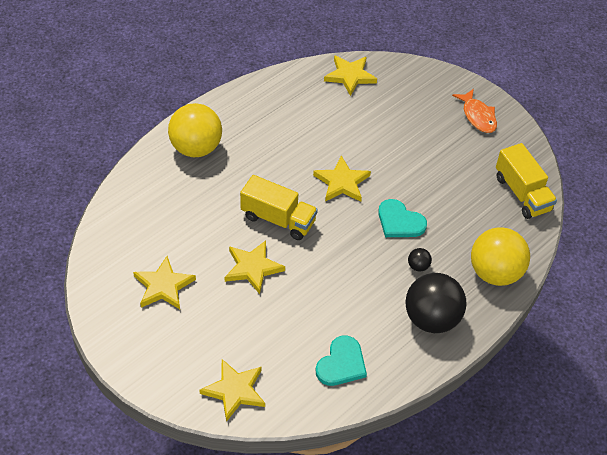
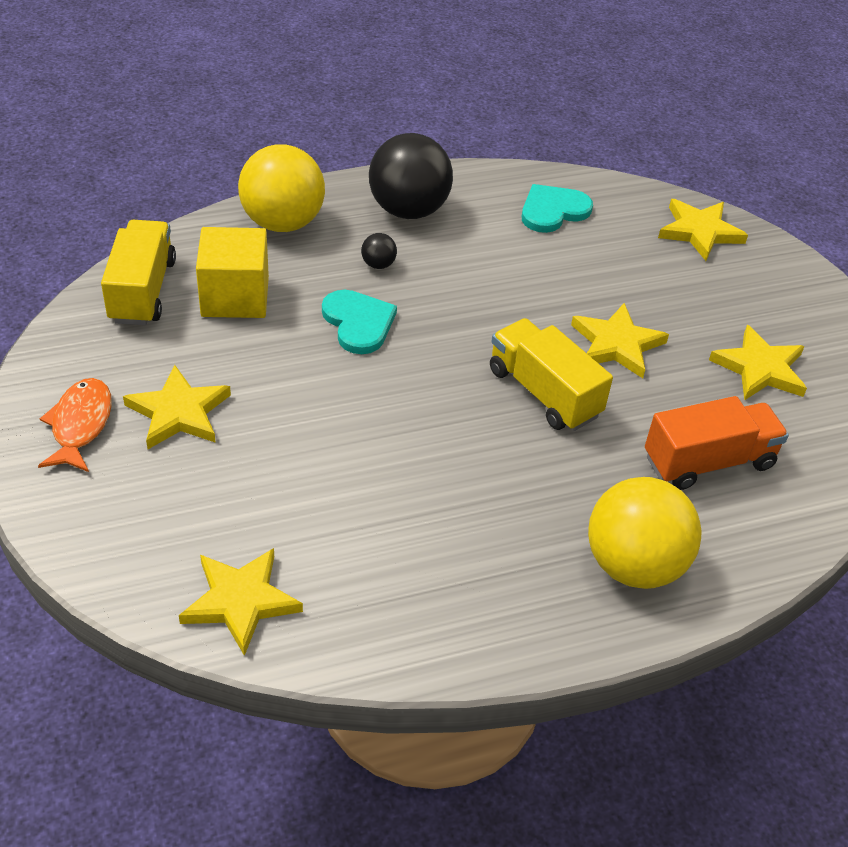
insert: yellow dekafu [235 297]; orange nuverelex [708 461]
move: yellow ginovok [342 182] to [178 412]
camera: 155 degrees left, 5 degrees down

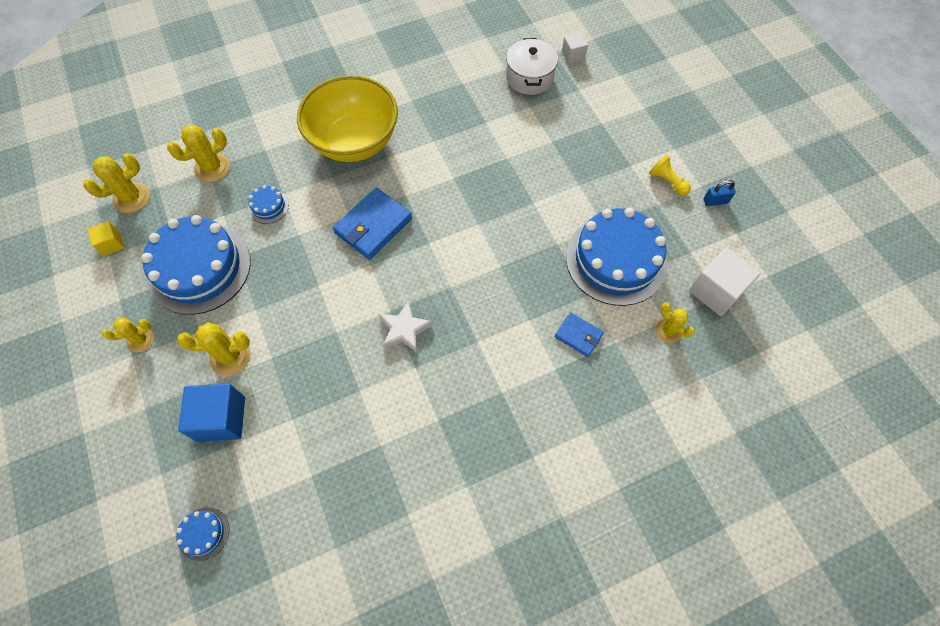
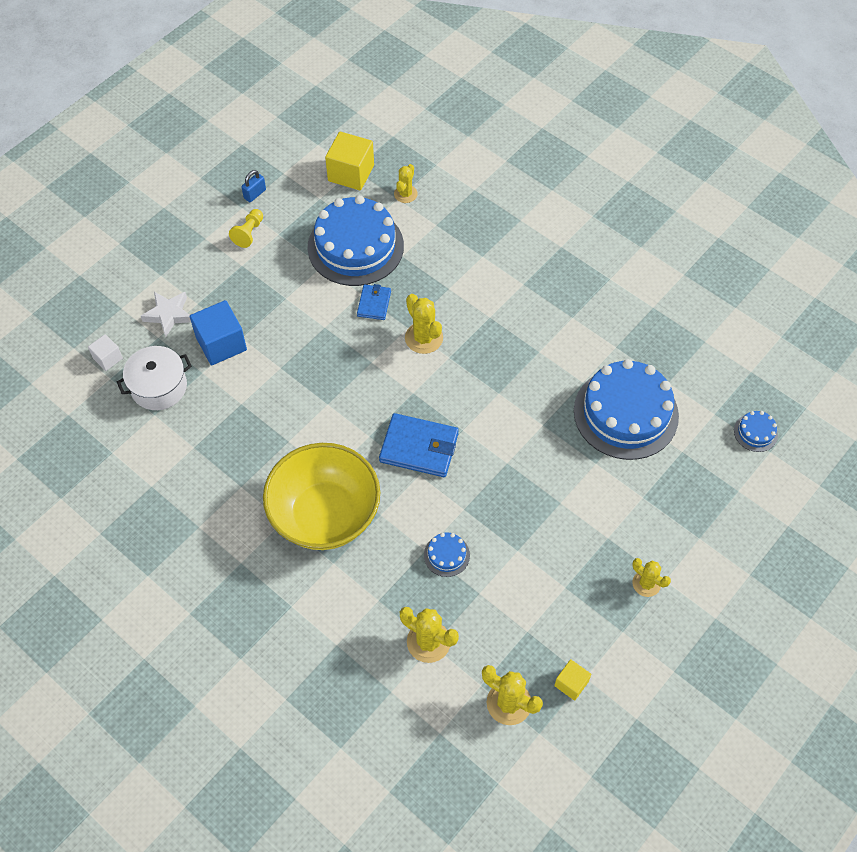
move: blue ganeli [199 268] to [626 413]; white ginovok [404 330] to [168 315]; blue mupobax [578 335] to [374 304]; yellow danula [230 356] to [424 338]; blue dekafu [221 419] to [221 344]
recolor: white dekafu [716 291] to yellow dekafu [351 173]
rotate: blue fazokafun [715 201] = [255 194] 75 degrees clockwise
camera: 115 degrees left, 5 degrees down

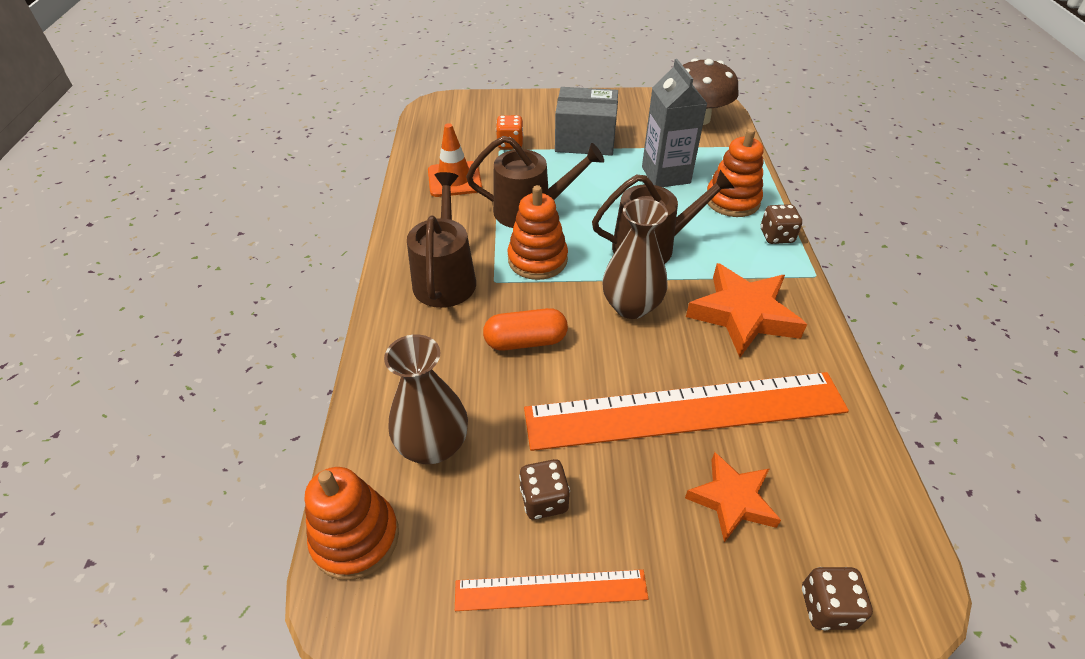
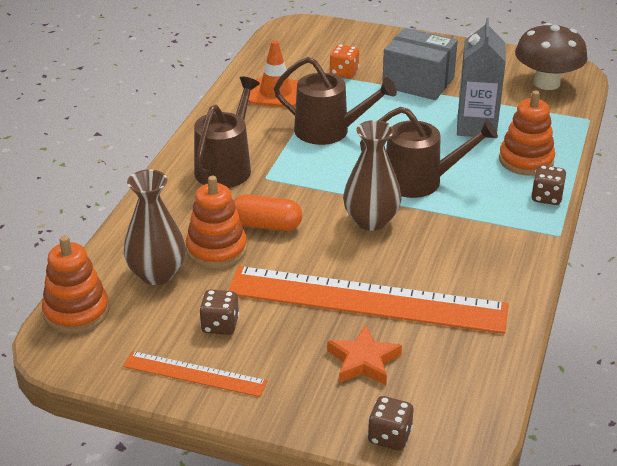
delete: orange ginovok [743 314]
move: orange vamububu [537 260] to [216 250]
camera: 20 degrees right, 10 degrees down

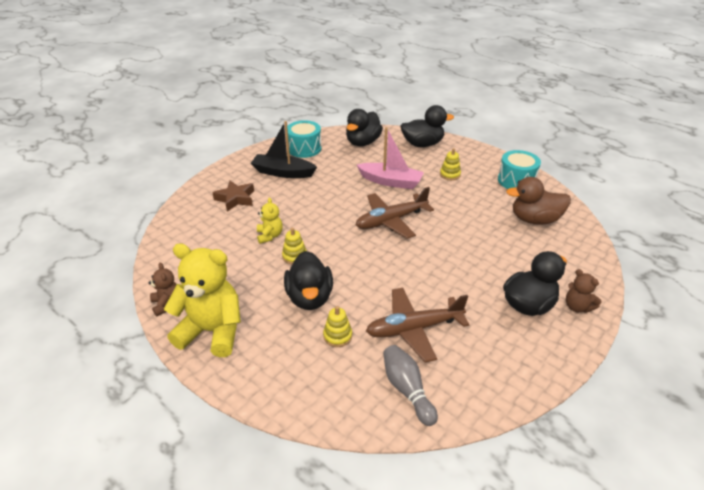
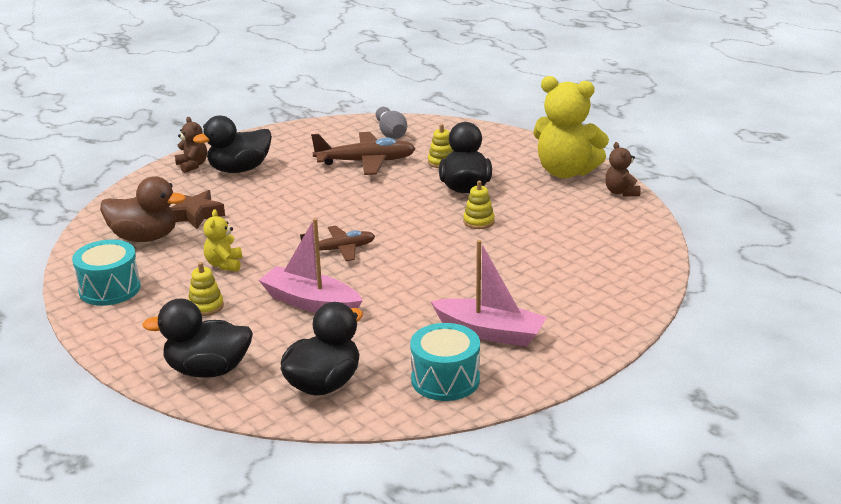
move: brown ginovok [235 199] to [195 214]; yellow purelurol [269 236] to [224 264]
recolor: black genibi [283 172] to pink genibi [490 332]
resize: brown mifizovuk [391 221] = [340 249] x0.65
camera: 170 degrees left, 10 degrees down

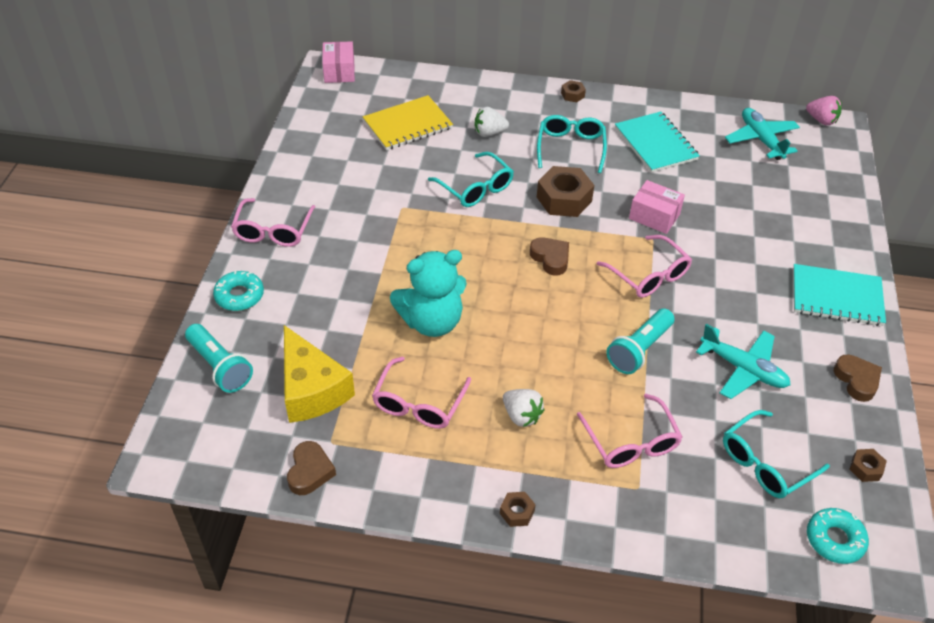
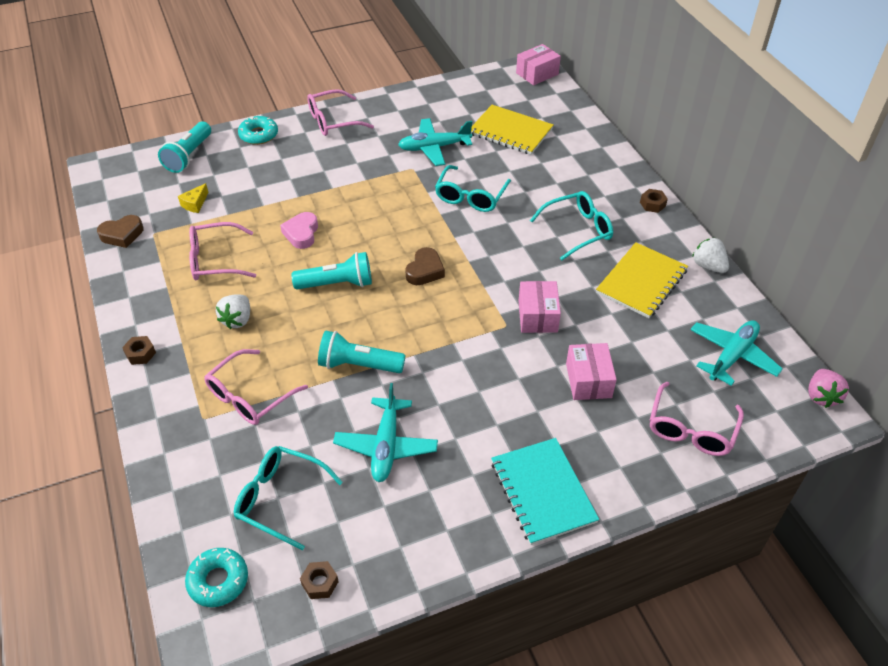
delete: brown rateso [564 199]; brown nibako [857 380]
insert: turquoise mifizovuk [434 148]; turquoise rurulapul [337 284]; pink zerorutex [588 380]
move: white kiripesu [489 133] to [708 266]; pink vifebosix [649 275] to [691 429]
replace: turquoise purelurol [432 322] to pink nibako [301 233]
recolor: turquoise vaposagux [655 144] to yellow vaposagux [641 282]
resize: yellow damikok [311 389] = [195 204] x0.41
camera: 60 degrees right, 0 degrees up

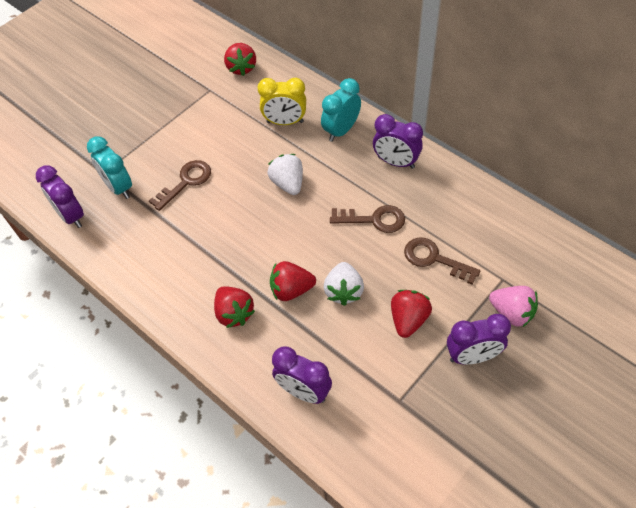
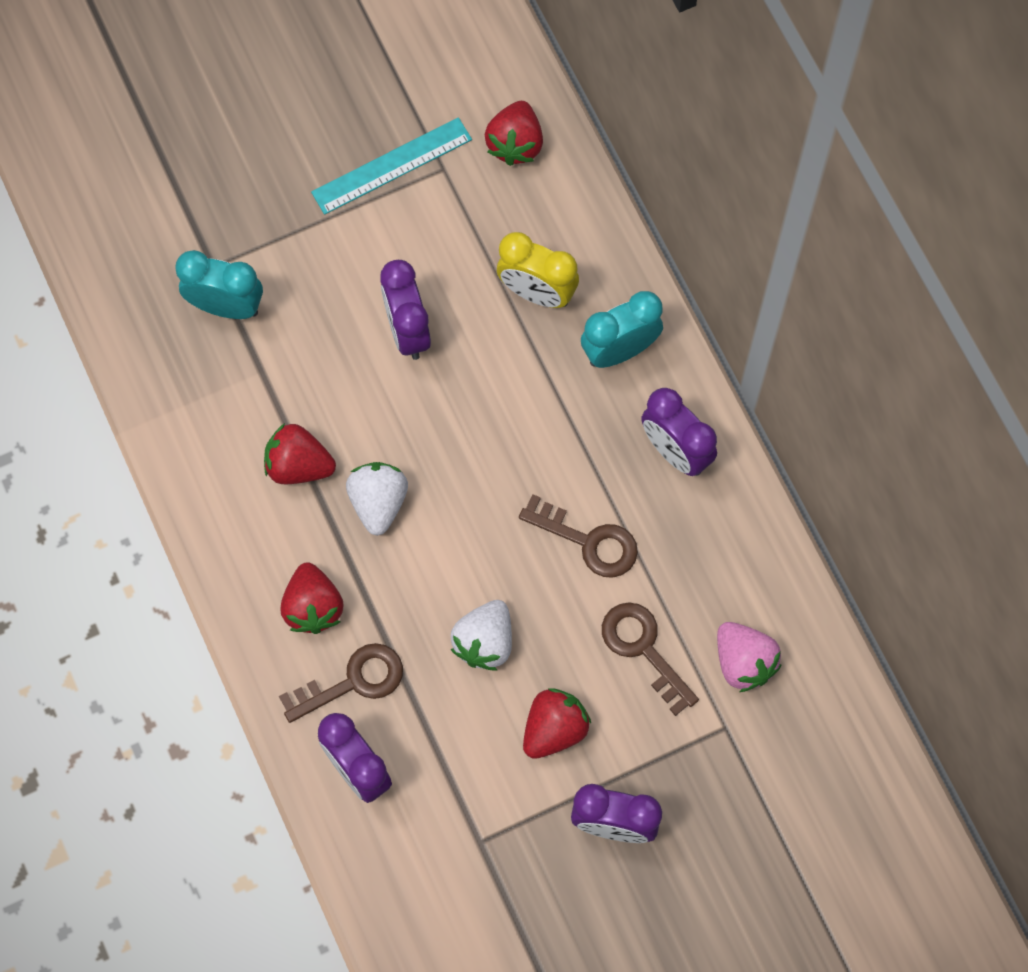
insert: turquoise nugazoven [391 166]
move: white kiripesu [288 183] to [378 502]; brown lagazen [186 182] to [353 681]; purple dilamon [71 216] to [407 331]; red kiripesu [291 290] to [298 465]; pink kiripesu [511 313] to [743 662]
rotate: turquoise dilamon [118 187] = [226 306] 120 degrees clockwise
camera: 20 degrees right, 15 degrees up

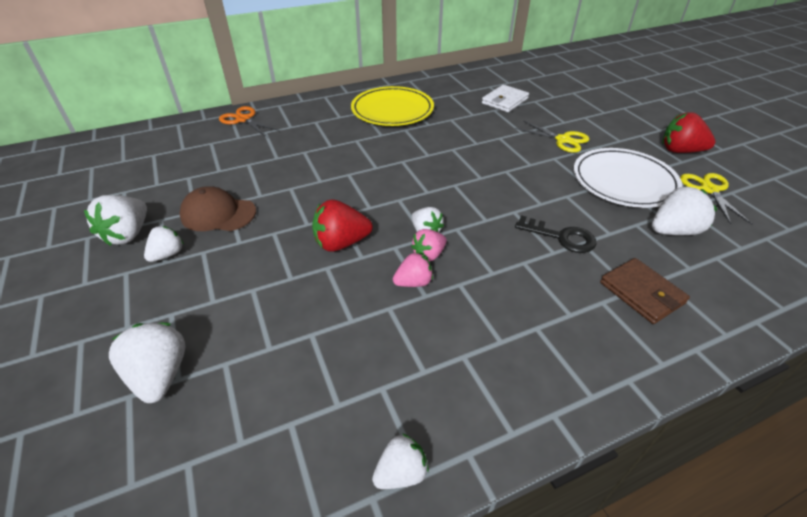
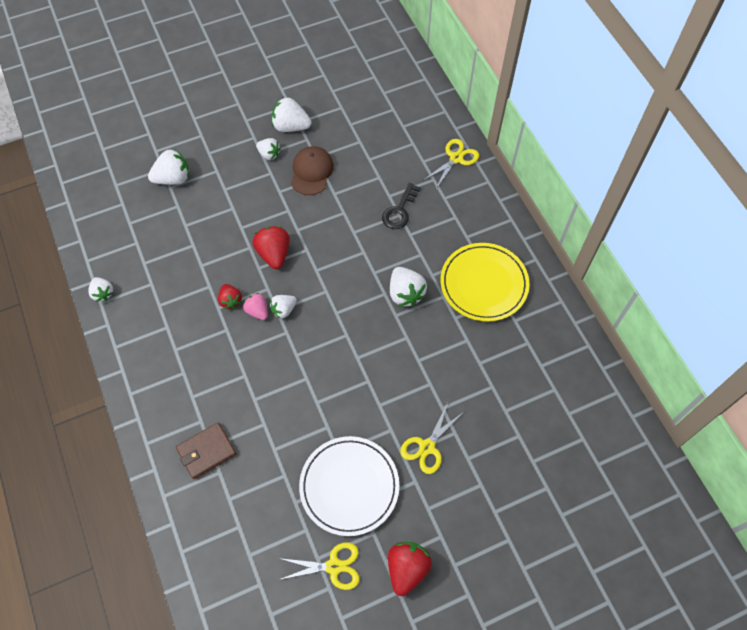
delete: white mupobax [505 101]
move: white kiripesu [673 231] to [405 293]; black lagazen [561 237] to [399 211]
recolor: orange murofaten [243 119] to yellow murofaten [456 158]; pink kiripesu [413 282] to red kiripesu [230 300]
camera: 90 degrees right, 20 degrees up

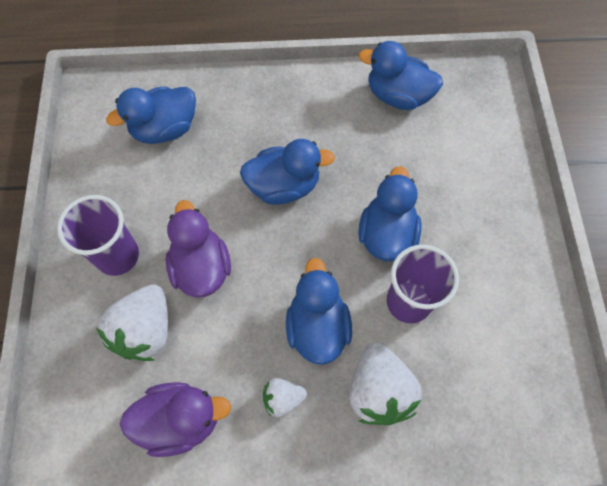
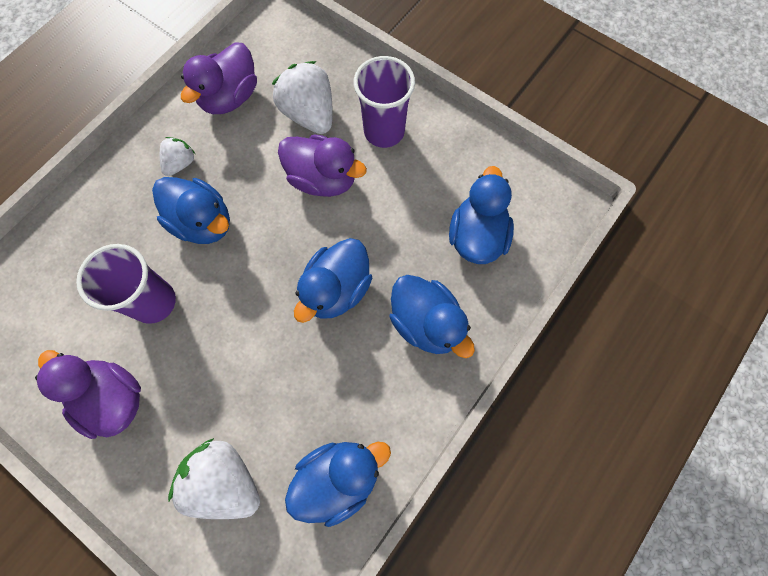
insert: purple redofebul [113 398]
move: blue redofebul [386 234] to [426 323]; white kiripesu [379 390] to [225 480]
camera: 130 degrees right, 5 degrees up

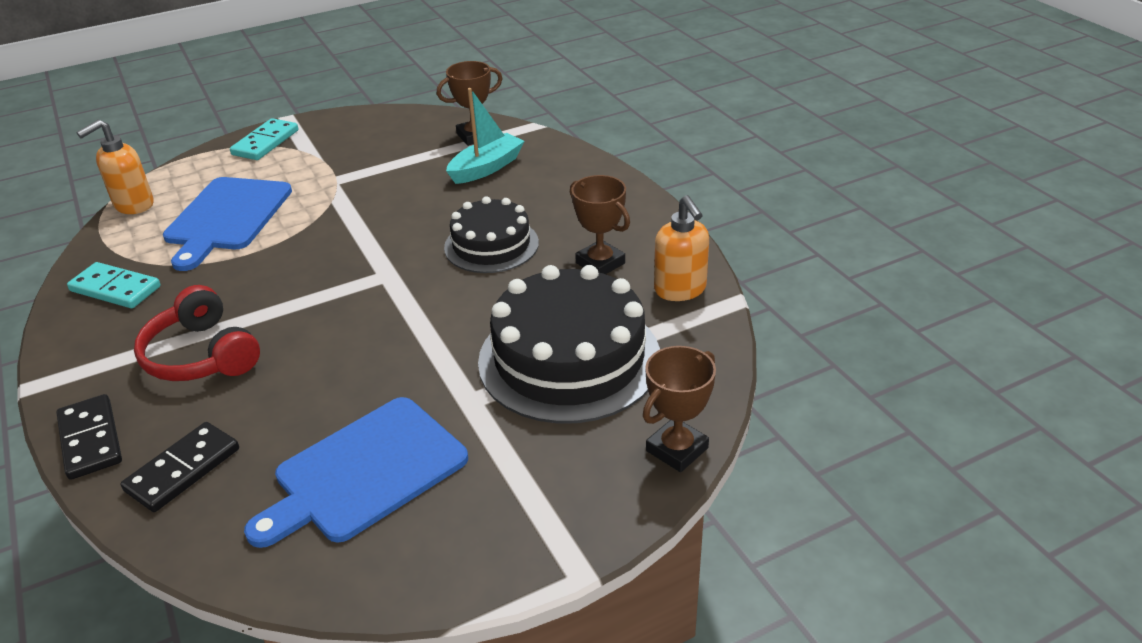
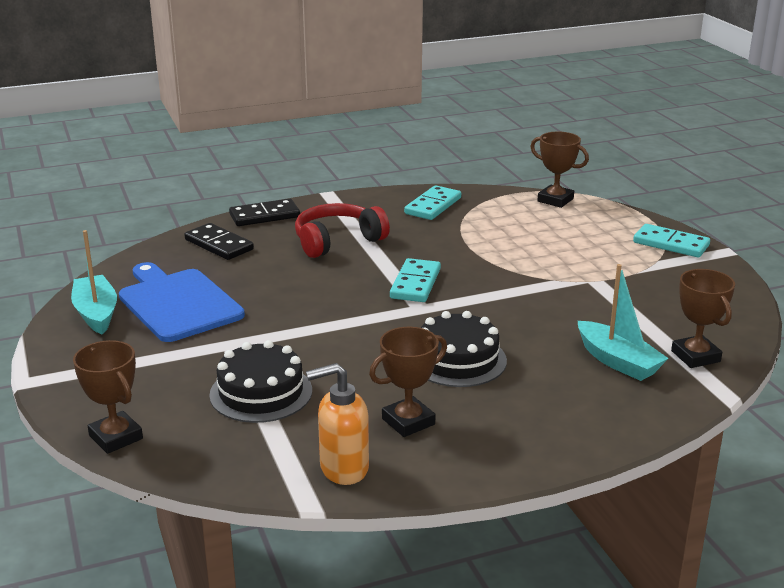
delete: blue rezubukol [226 217]
insert: turquoise genibi [96 313]; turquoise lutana [415 284]
replace: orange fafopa [133 205] to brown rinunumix [555 200]
resize: black ganeli [569 359] = [261 392] x0.60
camera: 95 degrees right, 10 degrees down

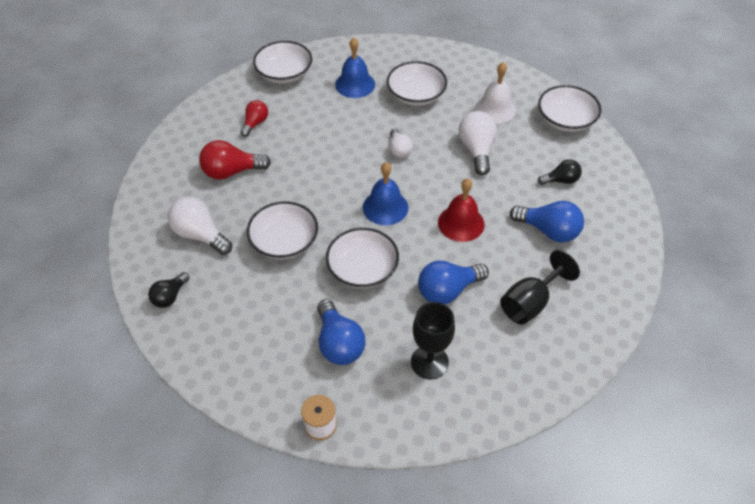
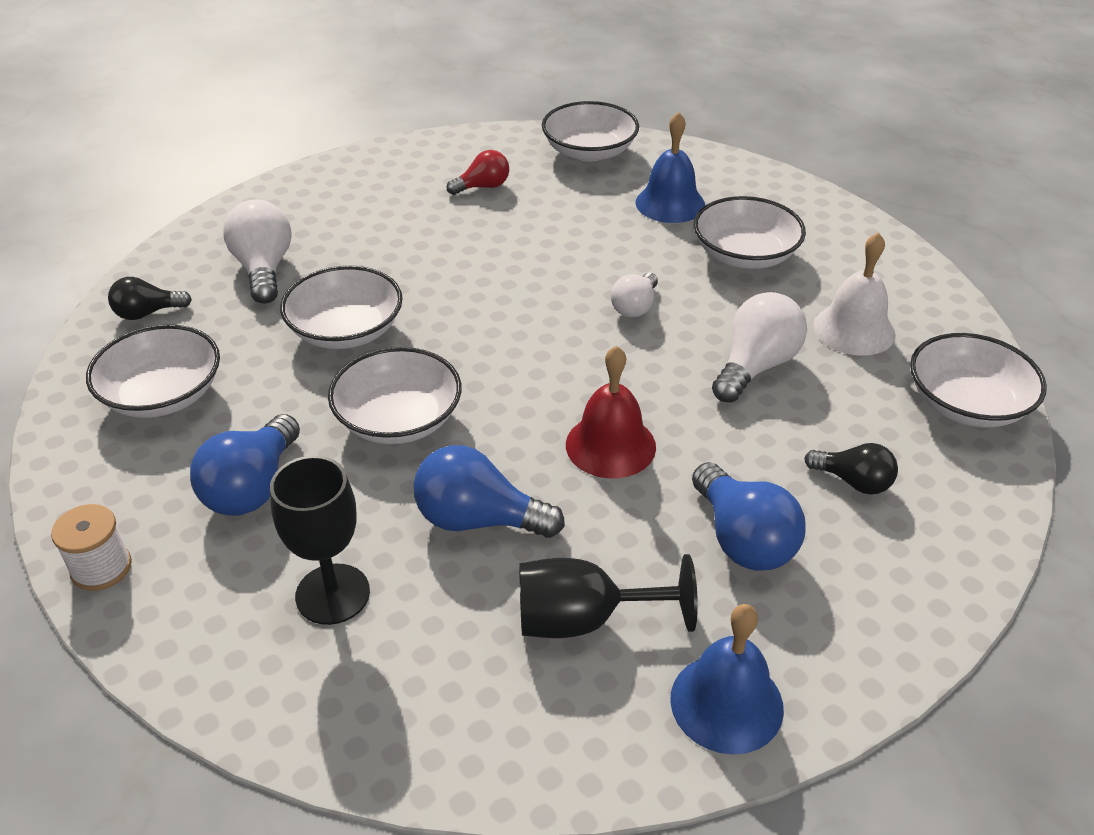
delete: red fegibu [231 171]
insert: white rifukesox [163 394]
move: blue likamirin [385 207] to [726 703]
camera: 40 degrees right, 10 degrees down

